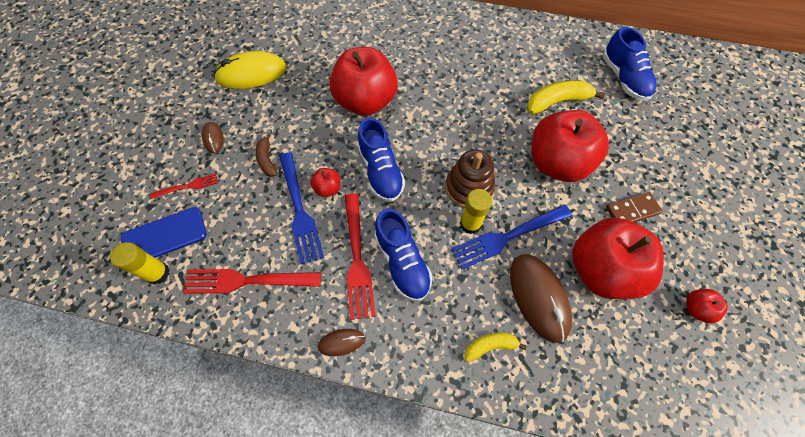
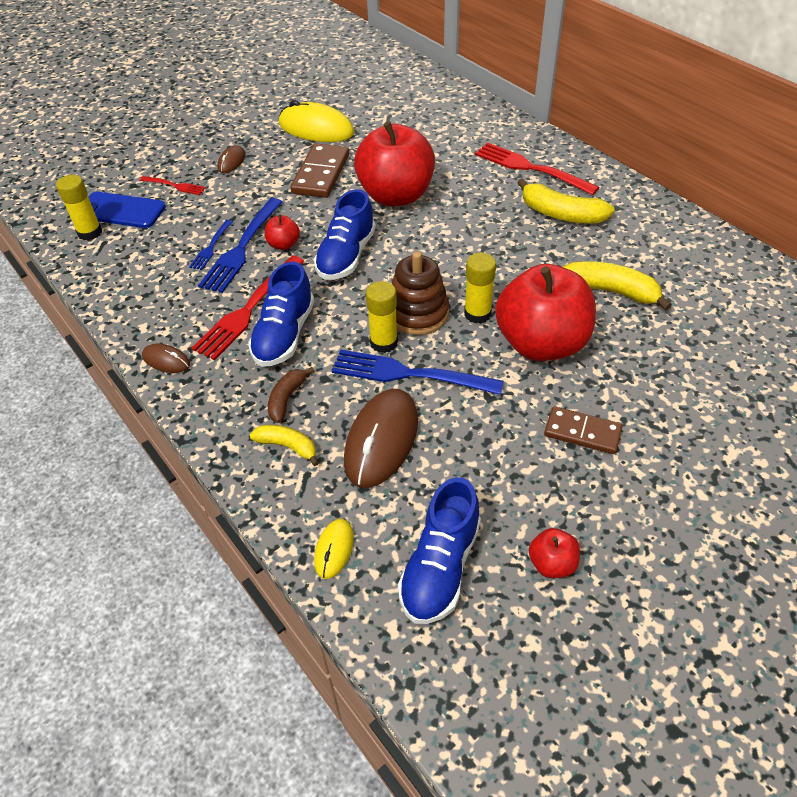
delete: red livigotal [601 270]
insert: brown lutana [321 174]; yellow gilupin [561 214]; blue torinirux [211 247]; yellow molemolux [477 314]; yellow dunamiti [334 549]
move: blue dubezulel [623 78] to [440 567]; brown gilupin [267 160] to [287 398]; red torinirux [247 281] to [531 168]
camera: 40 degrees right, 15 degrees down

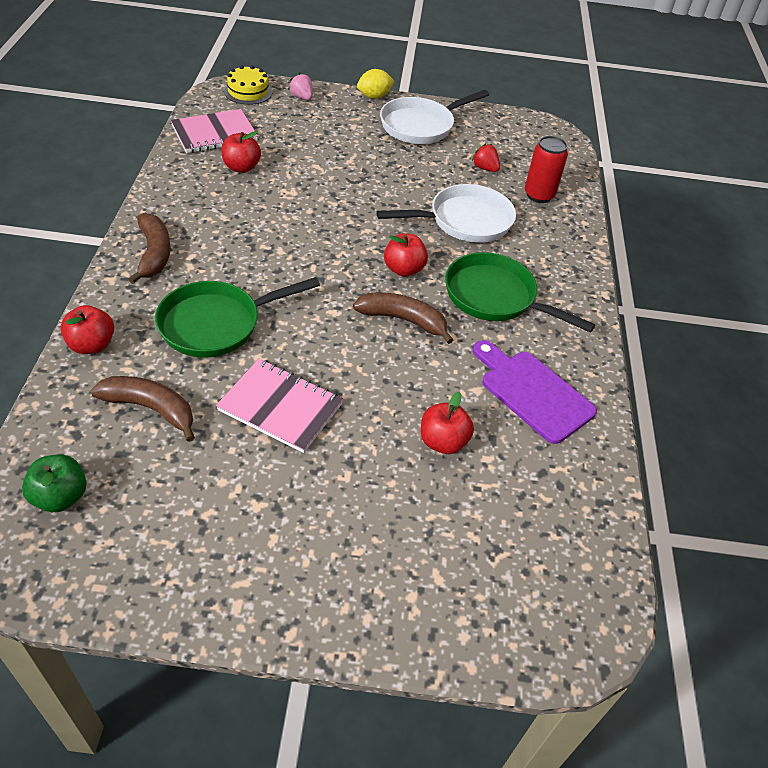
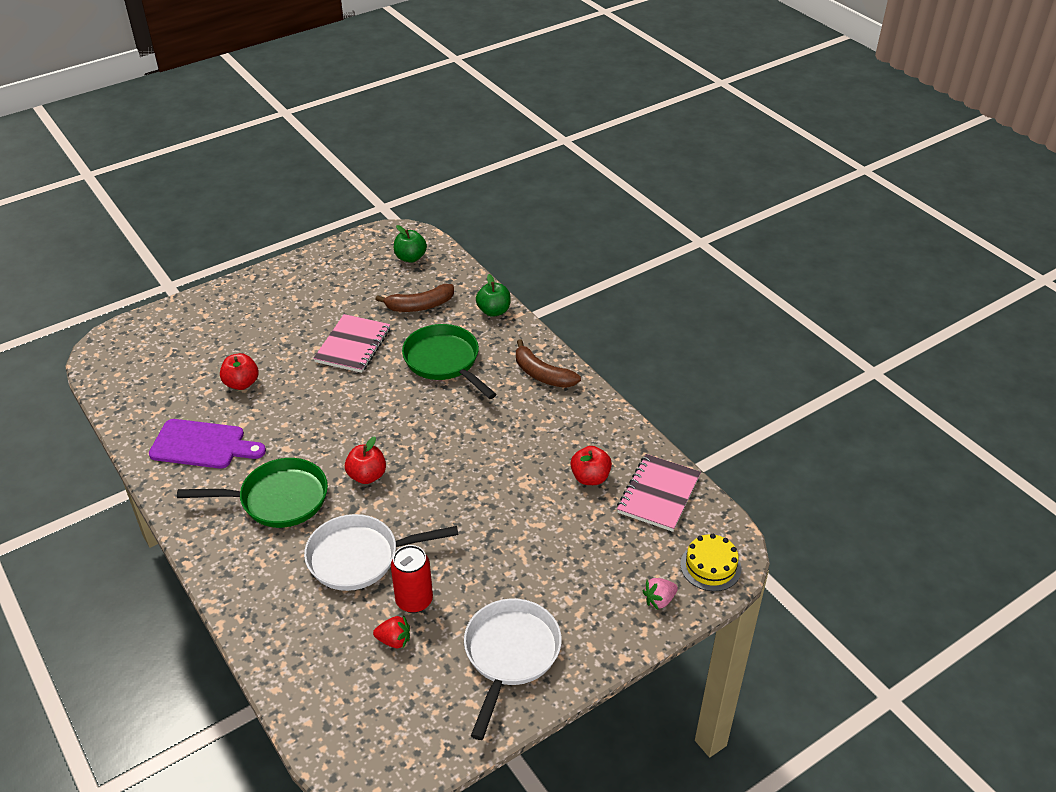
delete: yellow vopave [374 96]; brown gilupin [403 320]
move: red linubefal [539 195] to [414 601]
recolor: red livigotal [92 345] to green livigotal [494 311]
rotate: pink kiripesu [302 97] = [659 600] 135 degrees clockwise; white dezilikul [465 221] = [359 557] 45 degrees clockwise; green dezilikul [216 324] = [444 361] 60 degrees counterclockwise; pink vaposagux [280 407] = [353 345] 60 degrees counterclockwise
camera: 145 degrees right, 5 degrees down

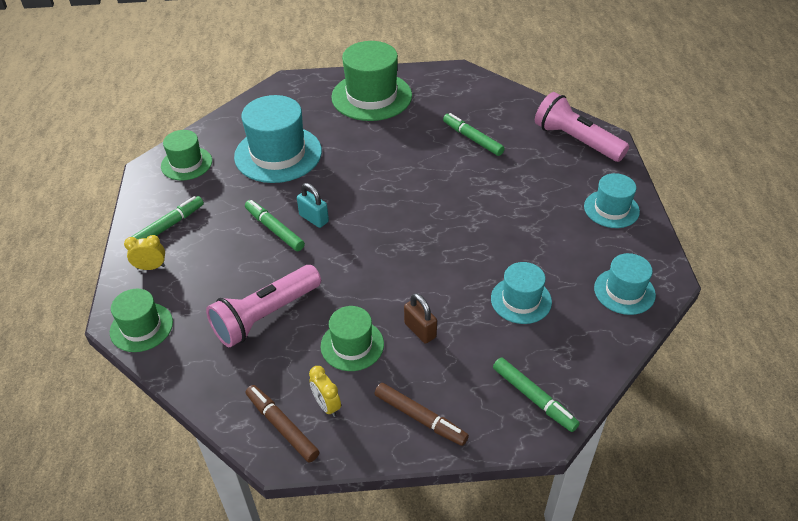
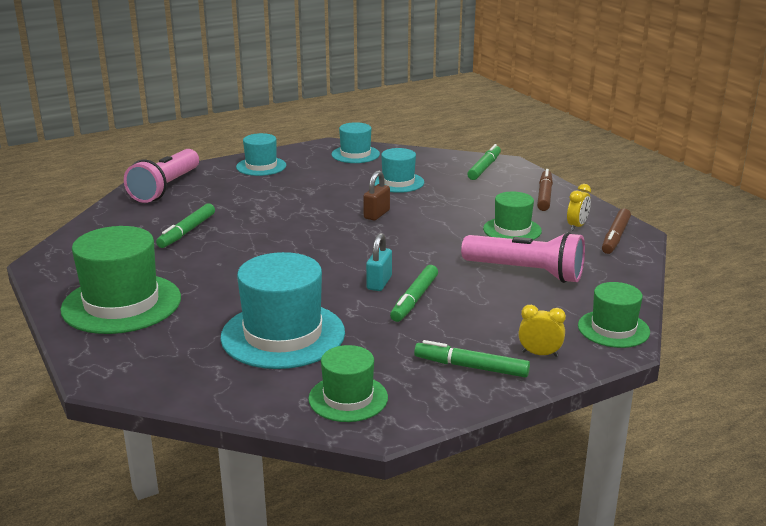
move: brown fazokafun [420 330] to [376 214]
rotate: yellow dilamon [151 267] = [539 354] 135 degrees clockwise
camera: 115 degrees left, 20 degrees down

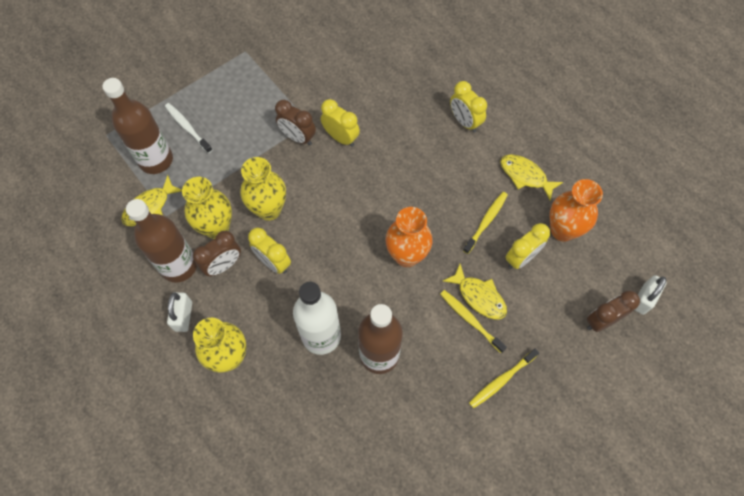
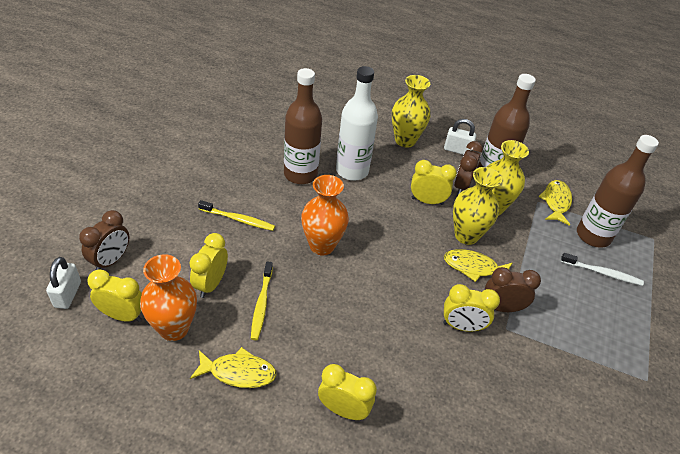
delete: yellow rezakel [502 380]
insert: yellow dilamon [123 315]
move: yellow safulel [479 296] to [474 267]
rotate: white fazokafun [183 316] = [457 150] 45 degrees counterclockwise
camera: 145 degrees right, 20 degrees down

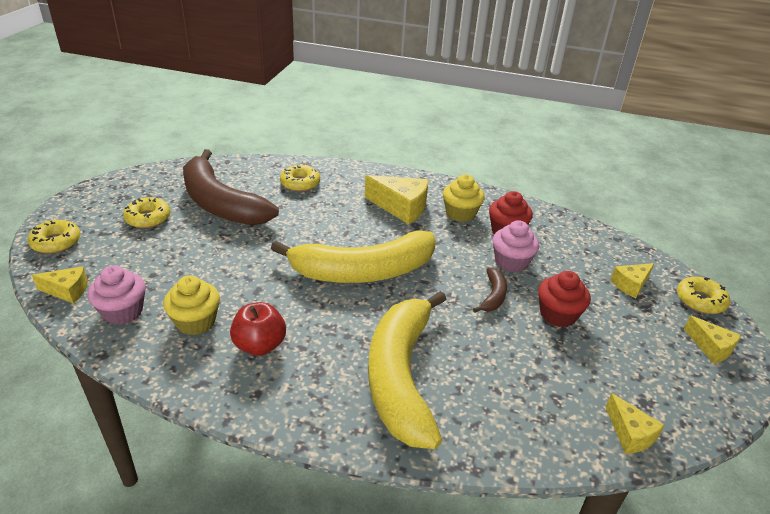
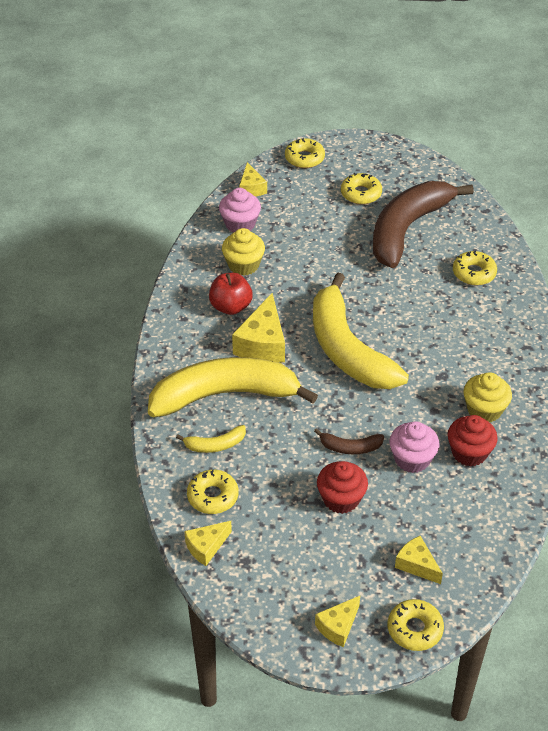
insert: yellow gilupin [215 445]; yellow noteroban [213 496]
move: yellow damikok [401 207] to [262 344]
camera: 80 degrees right, 10 degrees up

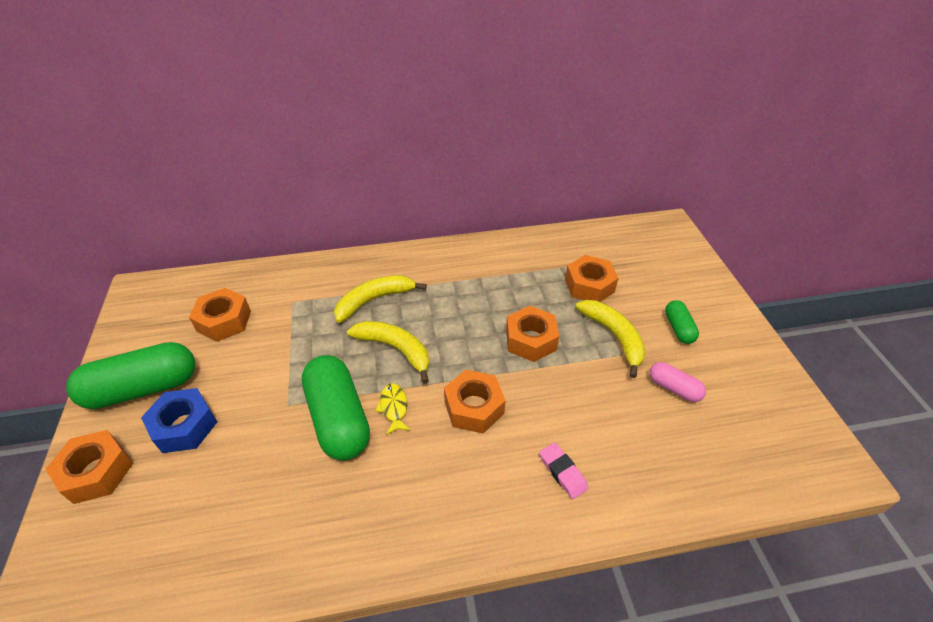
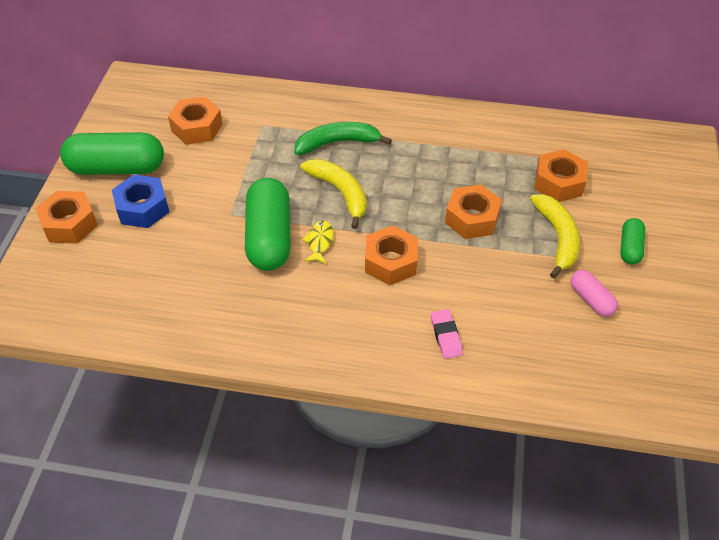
recolor: yellow gilupin [374 300] to green gilupin [337 143]
camera: 20 degrees right, 5 degrees up

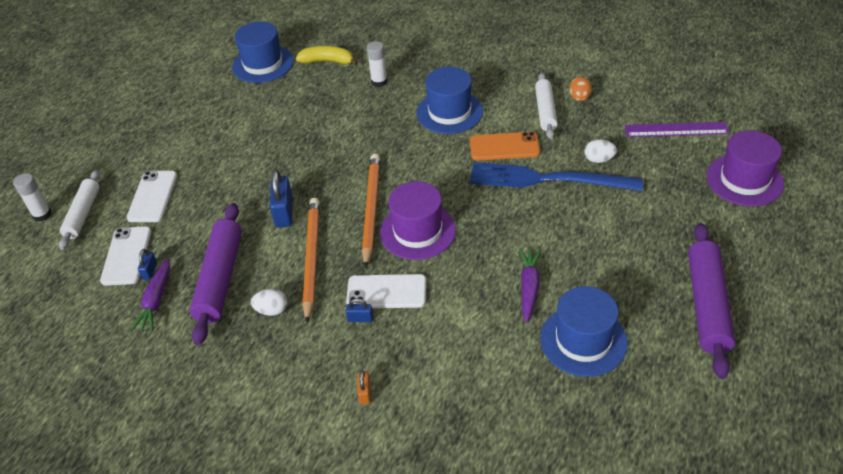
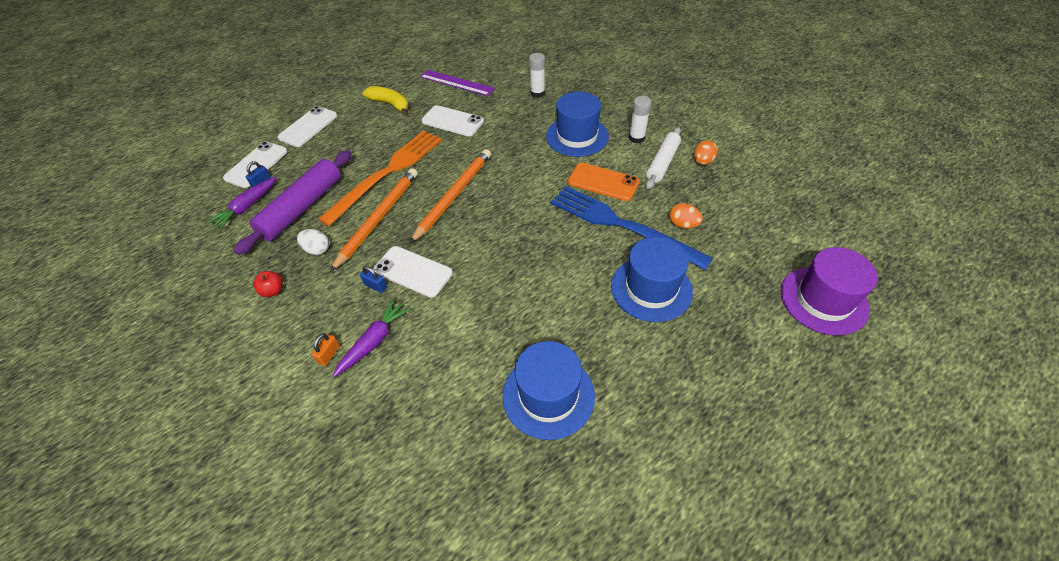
delete: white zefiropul [83 214]; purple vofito [417 231]; purple zefiropul [707 305]
insert: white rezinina [452 121]; red livigotal [273 291]
move: blue vofito [263 64] to [651 288]; yellow gilupin [327 61] to [390 104]; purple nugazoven [676 130] to [456 83]; white molemolux [42 214] to [636 138]; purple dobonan [529 287] to [374 341]
replace: blue fazokafun [284 212] to orange torinirux [387 173]
recolor: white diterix [599 160] to orange diterix [683 224]
camera: 25 degrees right, 5 degrees up

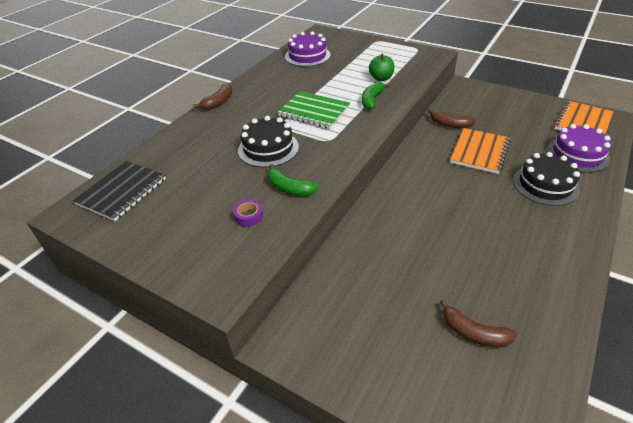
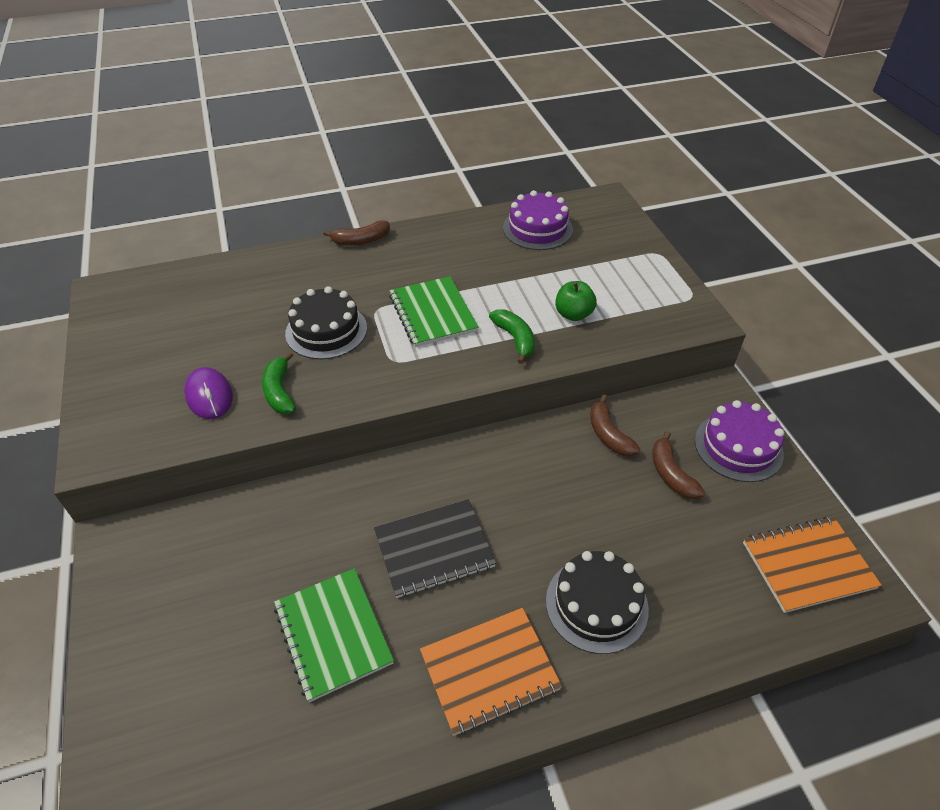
insert: green vaposagux [333 634]
move: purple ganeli [577 154] to [738 447]; orange vaposagux [479 152] to [489 671]; black vaposagux [122 191] to [434 549]; brown gilupin [473 333] to [671 474]
replace: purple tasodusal [248 216] to purple dunamiti [209 396]
rotate: green gilupin [372 100] = [515 339] 90 degrees clockwise
camera: 40 degrees right, 5 degrees up

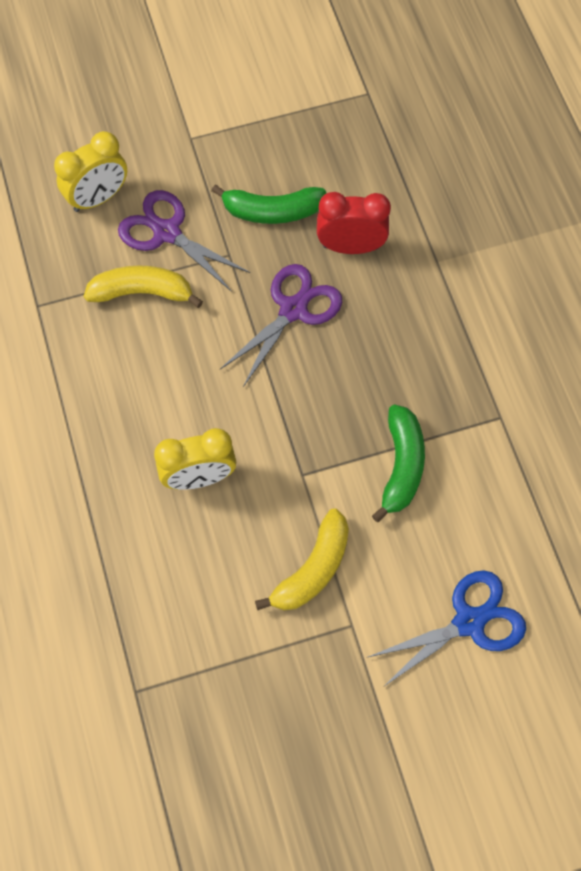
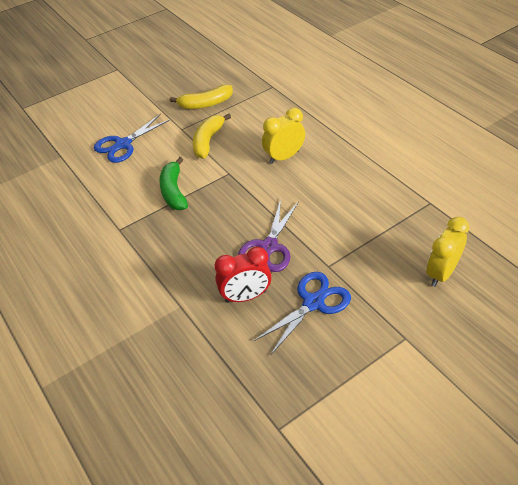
delete: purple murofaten [167 233]
move: yellow gilupin [142 292] to [205 104]
replace: green gilupin [271 211] to blue murofaten [313 303]
camera: 165 degrees right, 20 degrees down

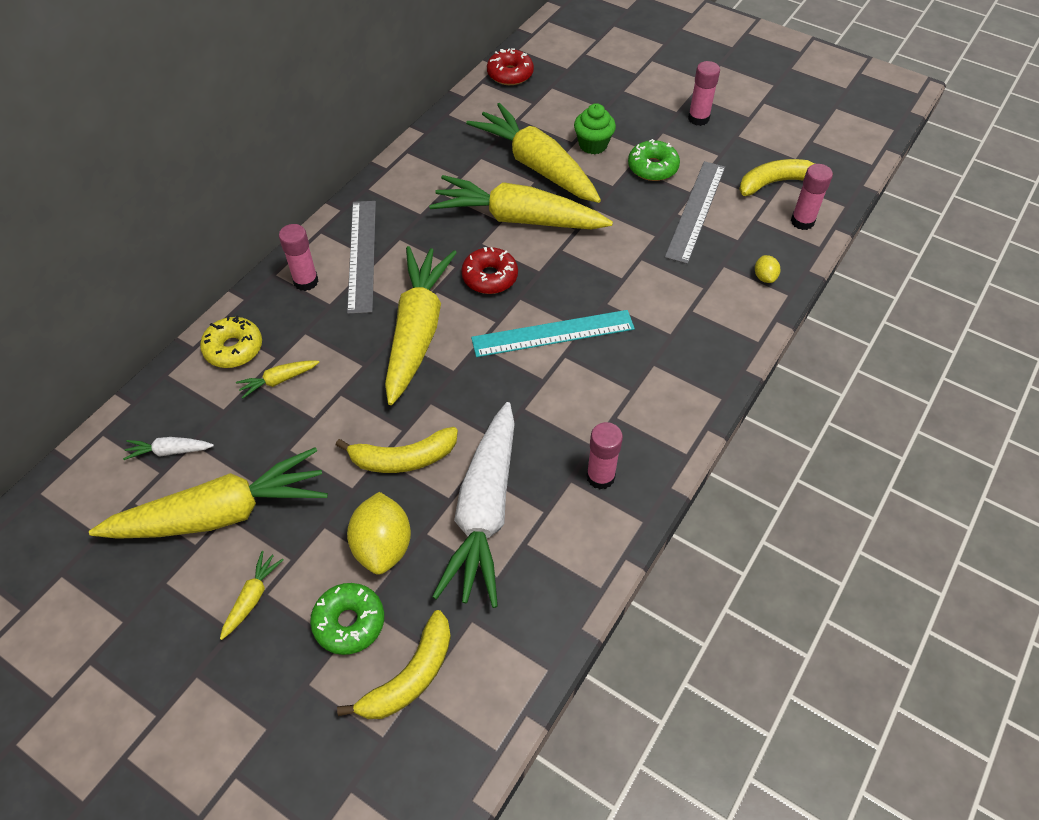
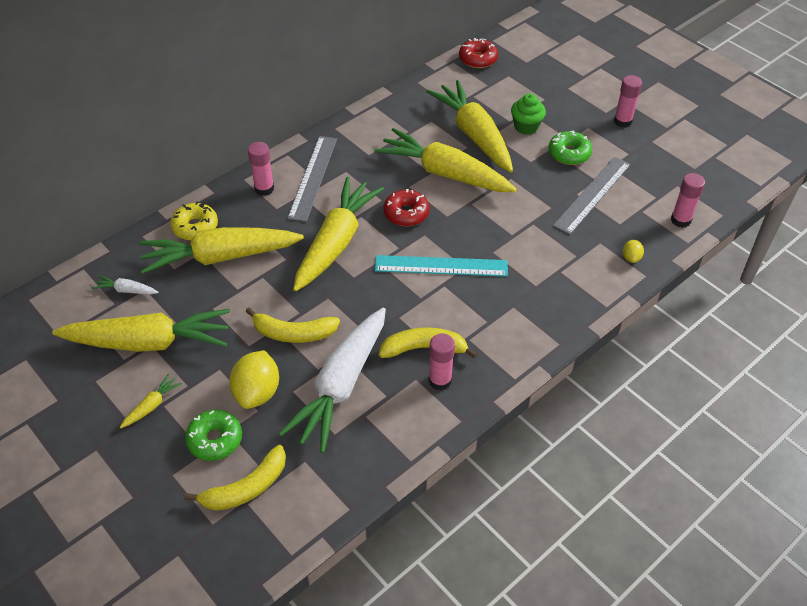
move: yellow gilupin [776 182] to [424 348]
resize: yellow dobonan [278 380] = [220 257] x2.48
camera: 15 degrees right, 5 degrees down

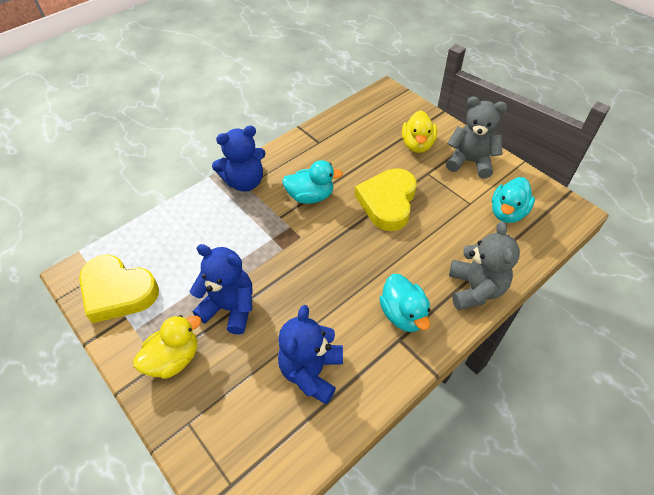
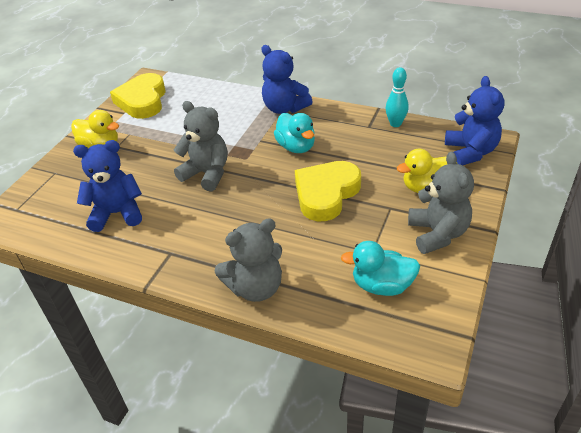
delete: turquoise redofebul [403 314]
insert: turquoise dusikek [395 124]; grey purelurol [207 174]
move: blue purelurol [230 308] to [470 152]
rotate: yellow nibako [387 202] = [326 194] 45 degrees counterclockwise
camera: 65 degrees right, 10 degrees down

